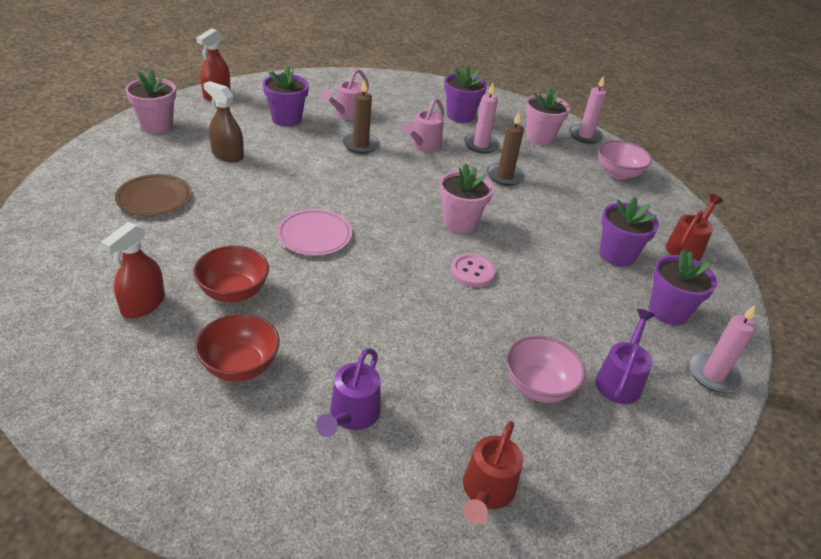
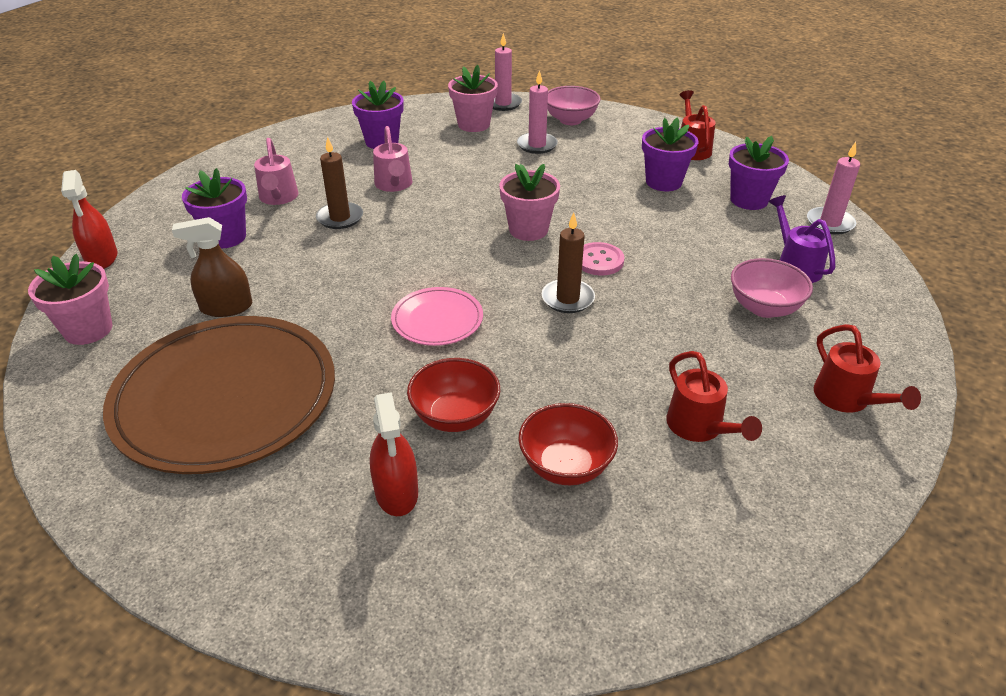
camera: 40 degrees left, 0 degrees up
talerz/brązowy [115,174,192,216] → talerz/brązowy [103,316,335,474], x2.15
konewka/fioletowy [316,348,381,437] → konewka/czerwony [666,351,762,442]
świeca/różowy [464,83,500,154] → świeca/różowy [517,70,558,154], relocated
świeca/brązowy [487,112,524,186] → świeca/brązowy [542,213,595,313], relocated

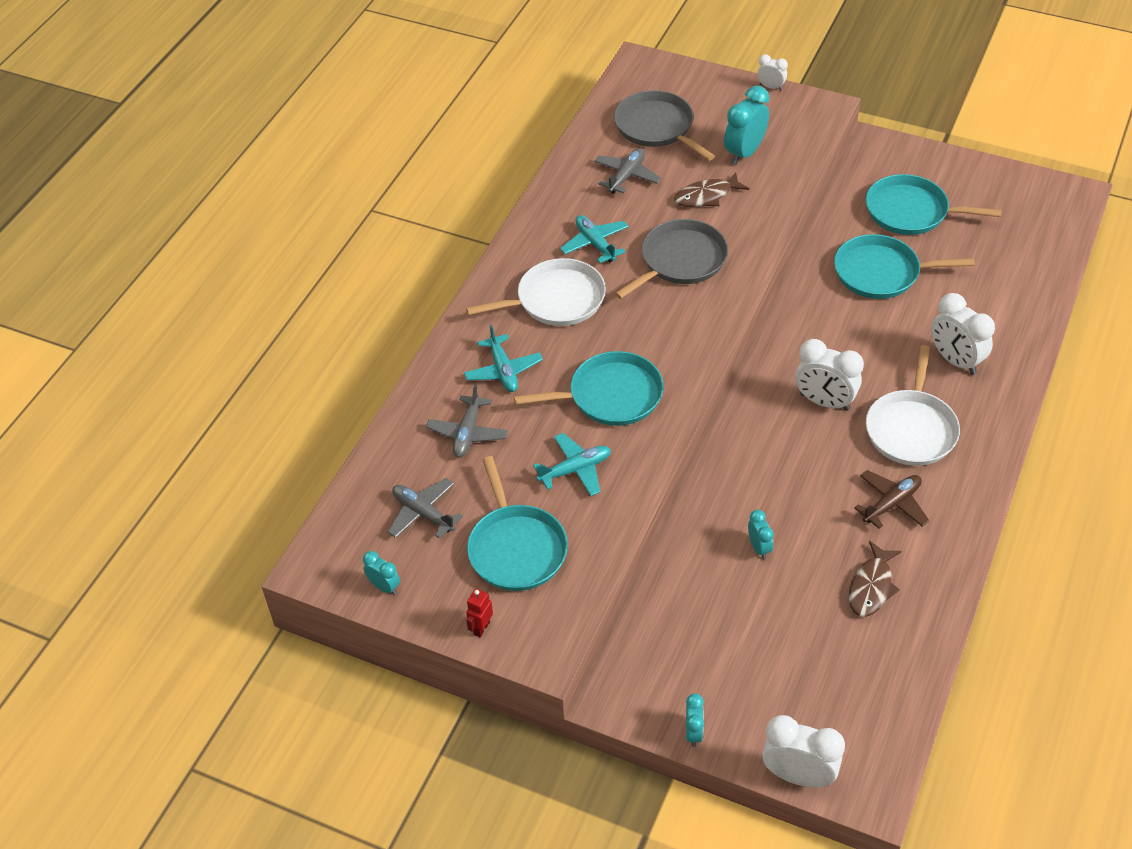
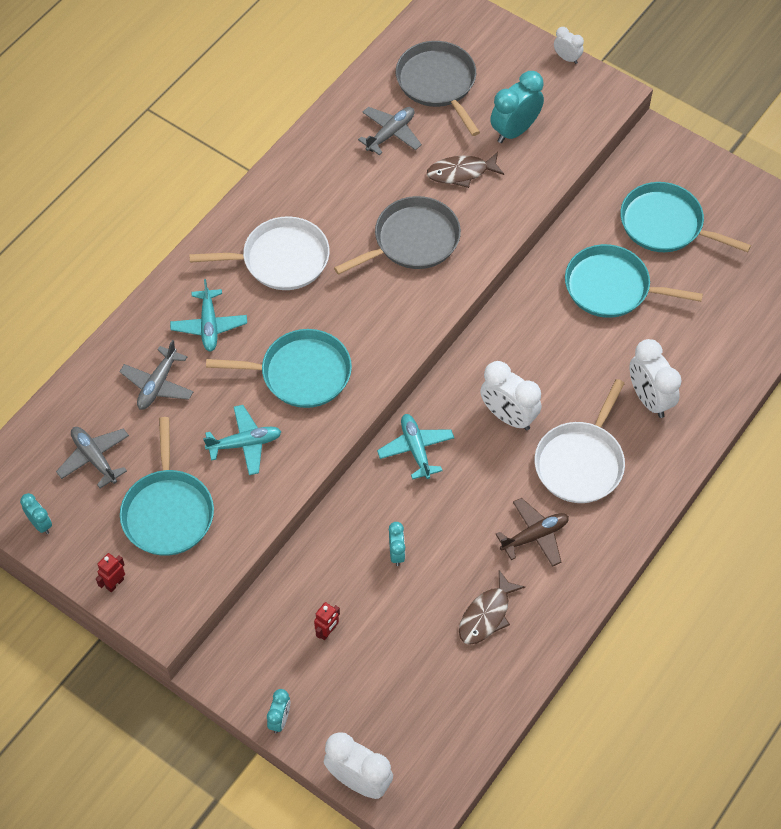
camera: 10 degrees right, 10 degrees up
samolot/turkusowy [560,215,629,263] → samolot/turkusowy [377,414,454,480], relocated
- → robot/czerwony [314,602,340,640]

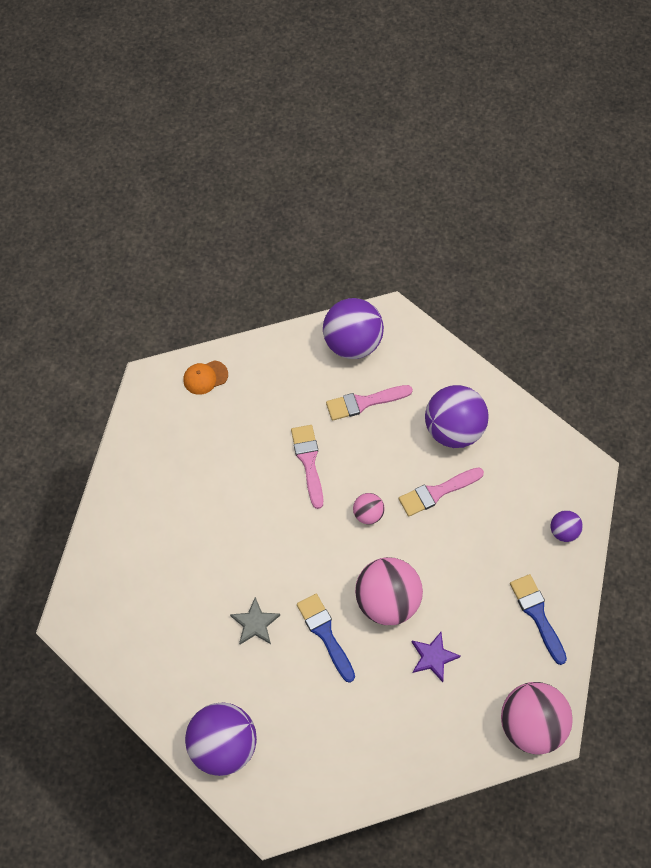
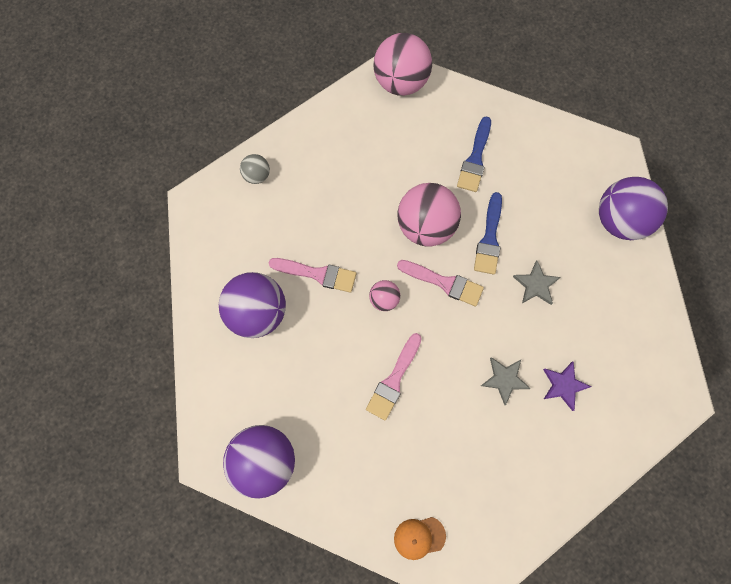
camera: 140 degrees left, 10 degrees up
czapka/pomarańczowy [183,360,228,395] → czapka/pomarańczowy [394,517,446,560], 150 degrees clockwise
pędzel/różowy [326,385,413,421] → pędzel/różowy [397,260,484,306], relocated
gwiazda/fioletowy [412,632,460,682] → gwiazda/fioletowy [543,361,591,411], relocated
pędzel/niebieski [510,574,567,665] → pędzel/niebieski [457,117,491,192], relocated
piłka/fioletowy [551,510,583,542] → piłka/szary [240,154,270,184]
- → gwiazda/szary [481,357,531,405]

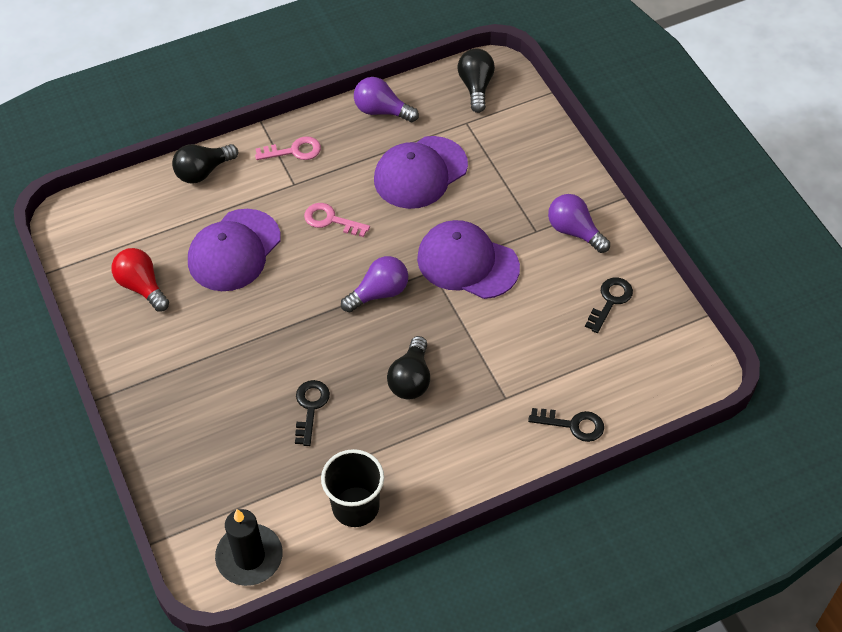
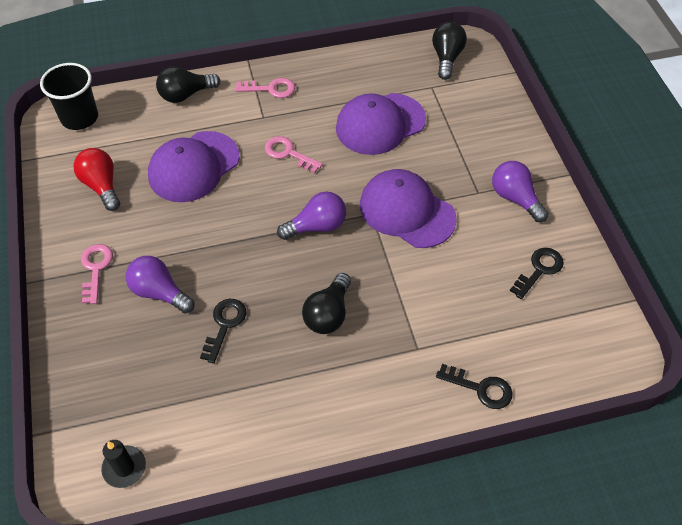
camera: 10 degrees right, 0 degrees up
świeca/czarny [215,509,283,586] → świeca/czarny [101,440,146,488], x0.63
szklanka/czarny [321,449,384,527] → szklanka/czarny [40,63,98,130], relocated
żarówka/fioletowy [354,77,419,122] → żarówka/fioletowy [126,256,195,313], relocated
- → klucz/różowy [81,244,113,304]

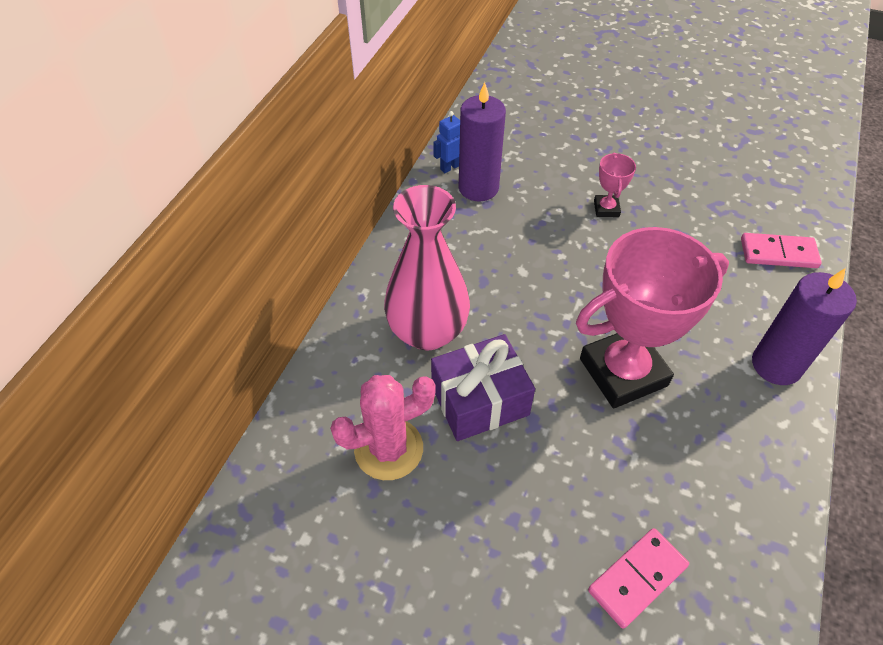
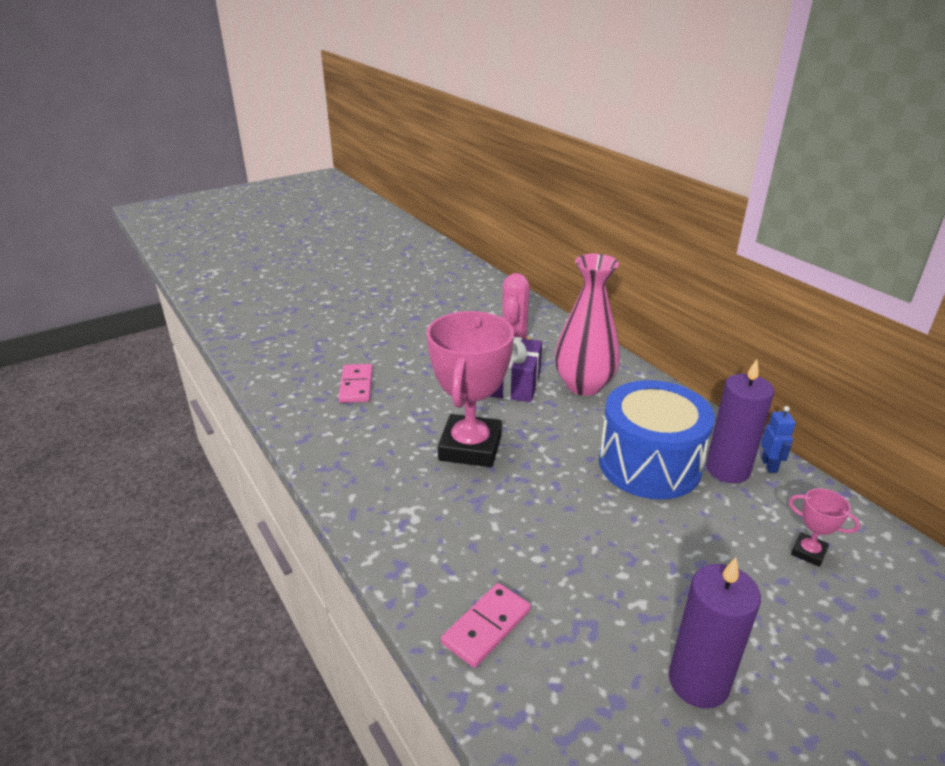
camera: 125 degrees right, 20 degrees down
puchar/różowy [594,152,636,217] → puchar/różowy [789,488,860,567], relocated
świeca/fioletowy [752,268,857,385] → świeca/fioletowy [669,557,761,708], relocated
- → bęben/niebieski [599,380,715,499]

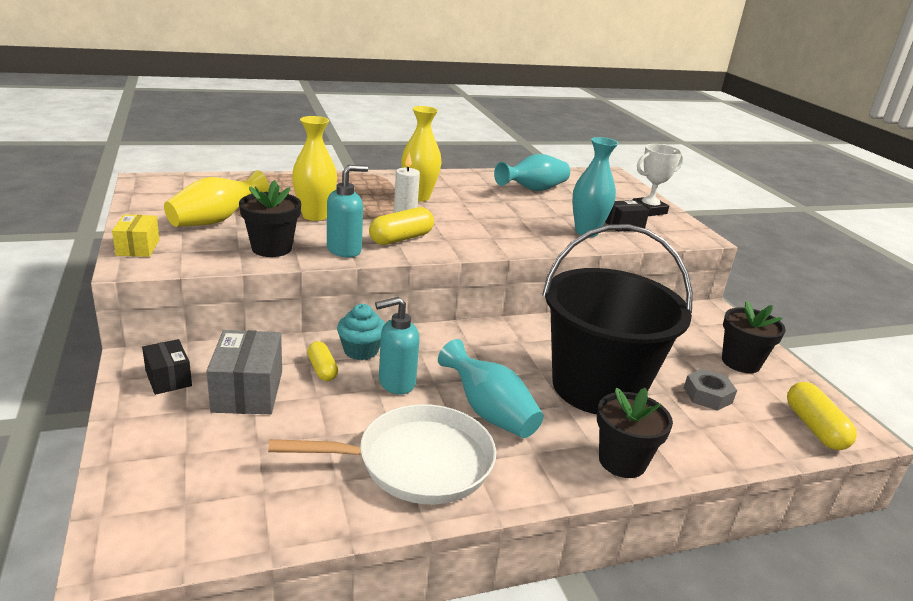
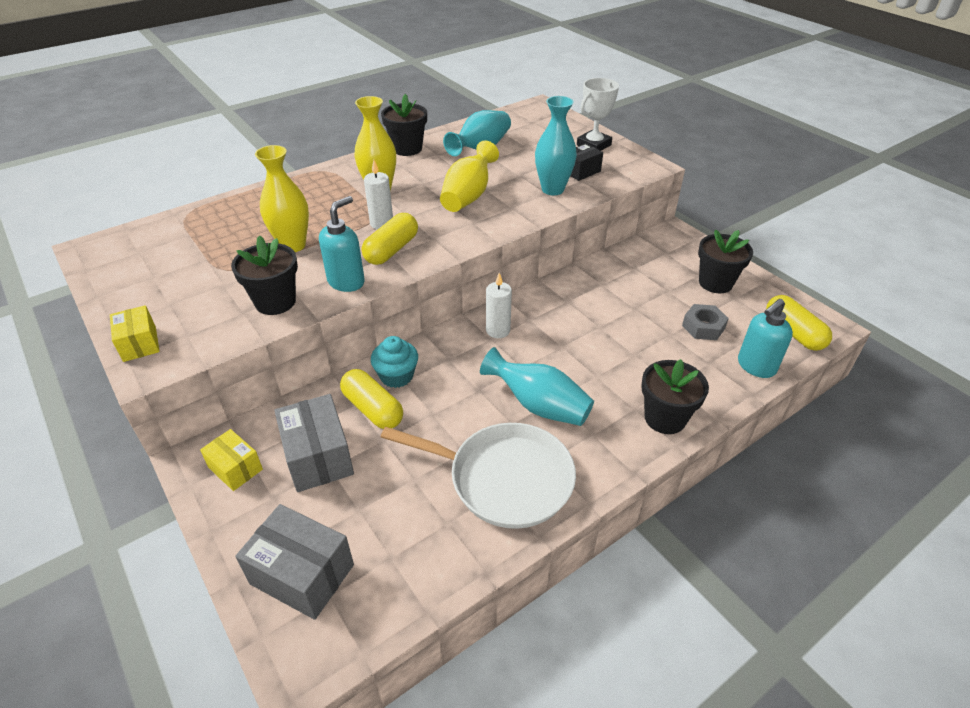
camera: 15 degrees left, 15 degrees up
pudełko/czarny [142,339,192,395] → pudełko/żółty [200,429,263,491]
wazon/żółty [164,170,269,227] → wazon/żółty [440,140,499,212], relocated
patelnia/biały [268,404,496,504] → patelnia/biały [381,423,576,529], 45 degrees clockwise
kapsułka/żółty [307,341,338,381] → kapsułka/żółty [340,369,403,429], x1.56
dozownik mydła/turkusowy [375,297,419,395] → dozownik mydła/turkusowy [738,299,793,378], relocated
wiadro/czarny [542,224,693,414] → -
- → pudełko/szary [235,504,354,620]
- → doniczka/czarny [381,94,427,156]
- → świeca/biały [486,273,512,338]

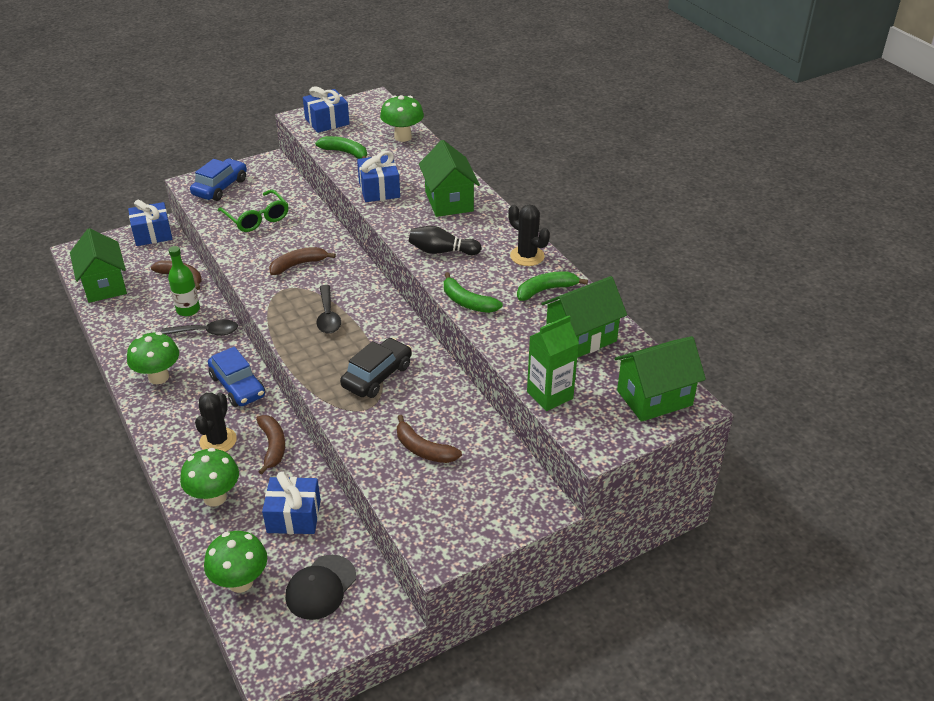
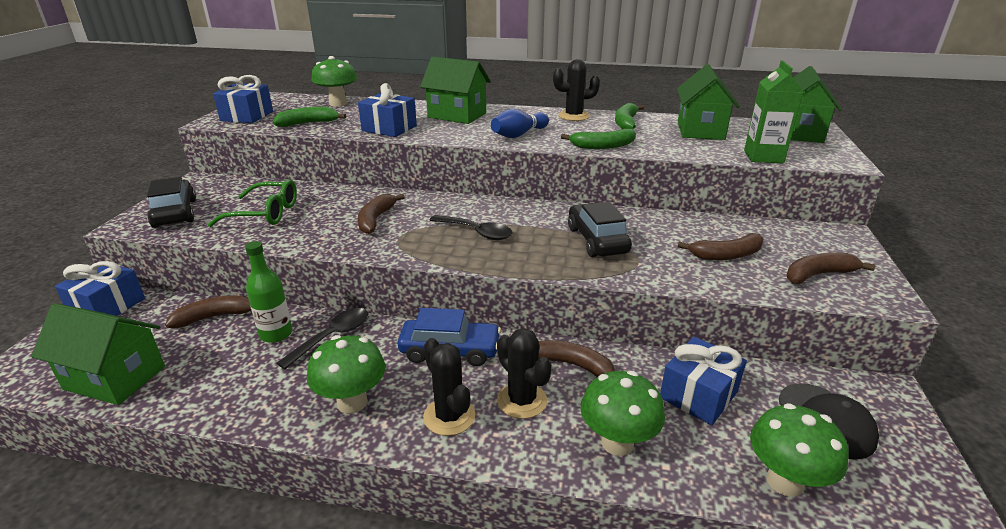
camera: 50 degrees left, 10 degrees down
samochód/niebieski [190,159,247,201] → samochód/czarny [147,177,196,228]
kręgiel/czarny [409,226,481,255] → kręgiel/niebieski [491,109,549,138]
- → kaktus/czarny [423,338,475,436]
- → banan/brązowy [787,252,875,284]

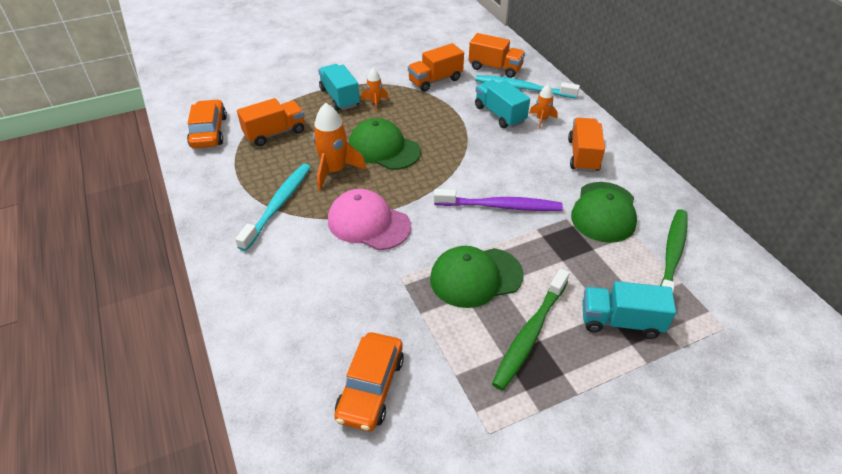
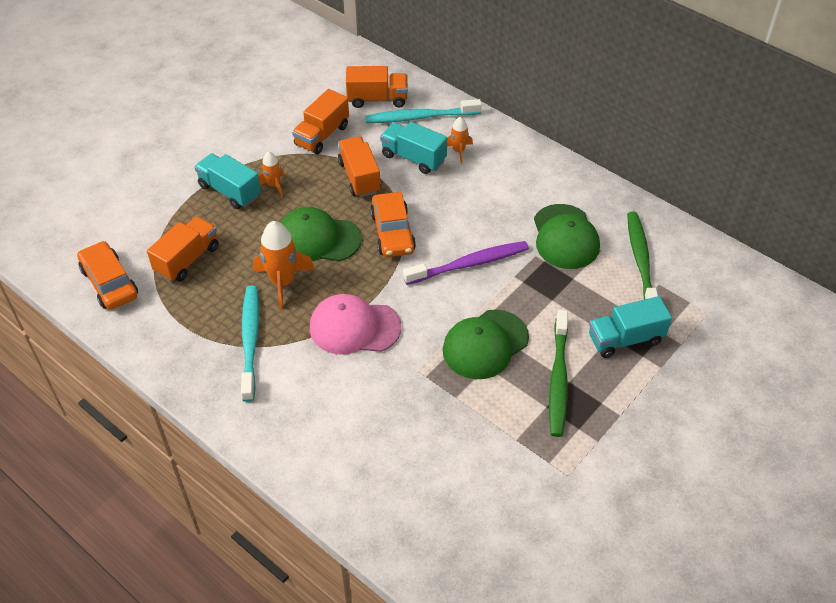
camera: 25 degrees left, 5 degrees up
samochód/pomarańczowy [334,332,404,431] → samochód/pomarańczowy [370,192,416,257], relocated
ciężarówka/pomarańczowy [568,118,605,172] → ciężarówka/pomarańczowy [338,136,381,197], relocated

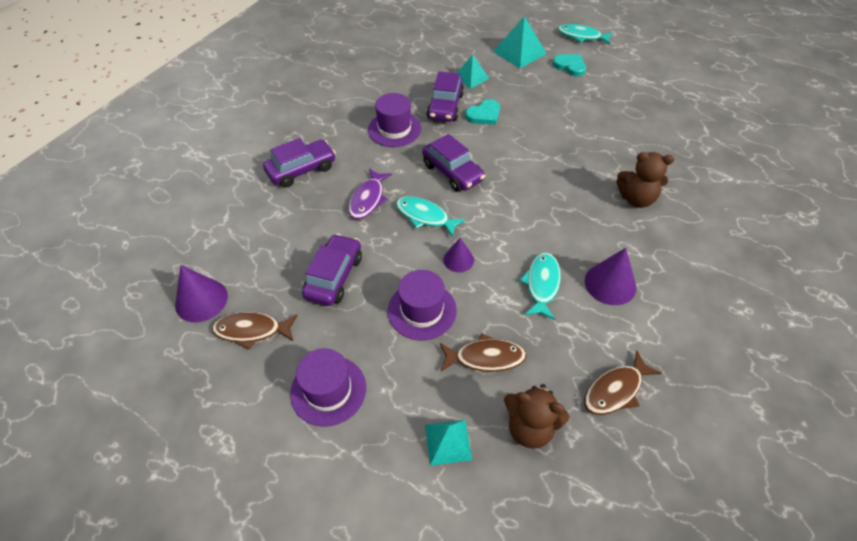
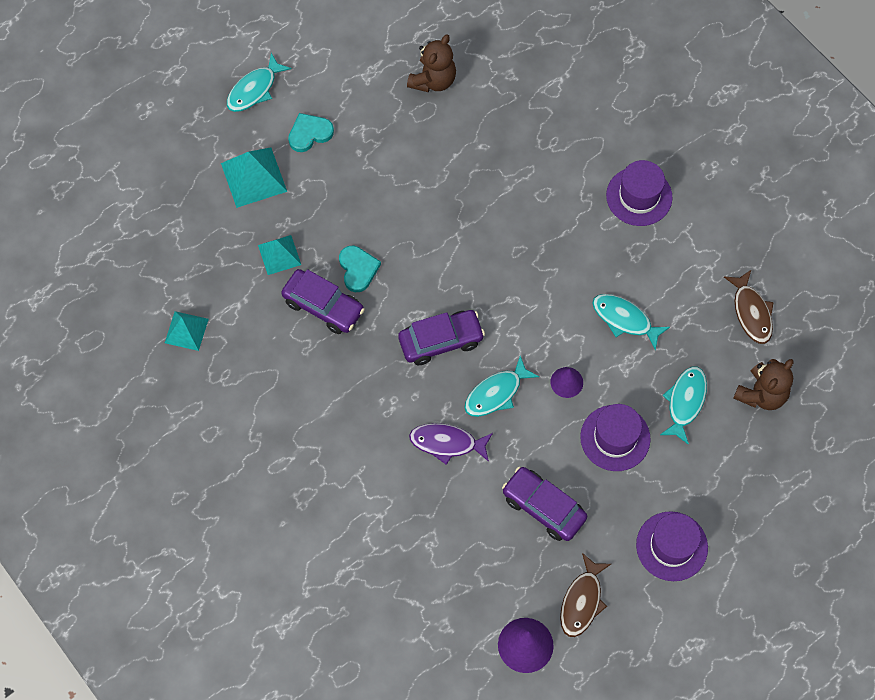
camera: 70 degrees left, 15 degrees up
samochód/fioletowy [263,138,336,188] → -
ryba/fioletowy [348,168,392,219] → ryba/fioletowy [409,423,493,465], 150 degrees clockwise
kapelusz/fioletowy [368,93,421,147] → kapelusz/fioletowy [606,160,673,226], relocated
piramida/turkusowy [425,420,472,466] → piramida/turkusowy [165,311,209,351], relocated
ryba/brązowy [440,333,527,372] → ryba/turkusowy [660,366,707,445]
stożek/fioletowy [585,248,636,305] → -
miś/brązowy [616,152,674,208] → miś/brązowy [407,34,456,92], relocated

